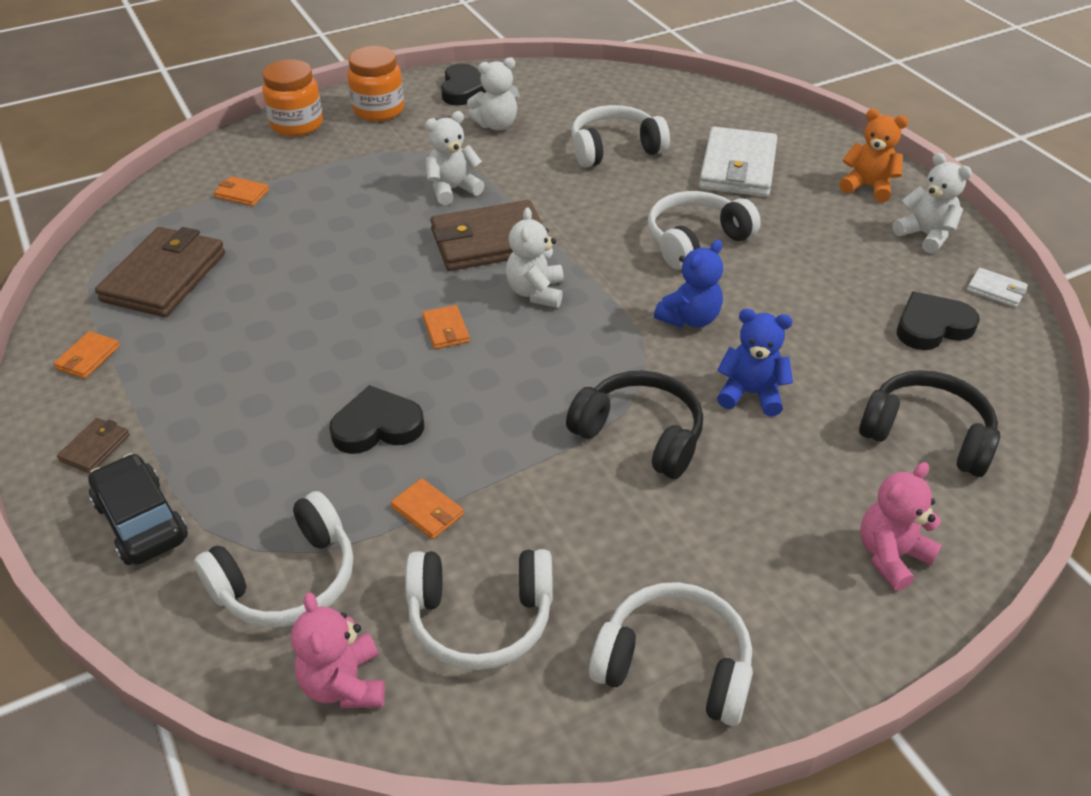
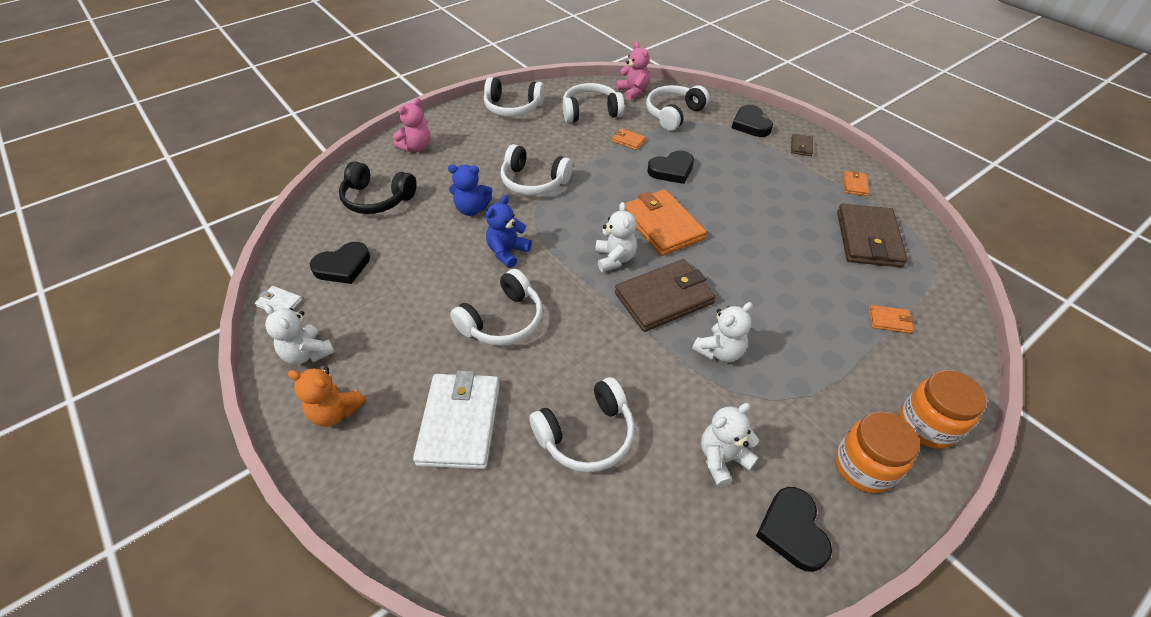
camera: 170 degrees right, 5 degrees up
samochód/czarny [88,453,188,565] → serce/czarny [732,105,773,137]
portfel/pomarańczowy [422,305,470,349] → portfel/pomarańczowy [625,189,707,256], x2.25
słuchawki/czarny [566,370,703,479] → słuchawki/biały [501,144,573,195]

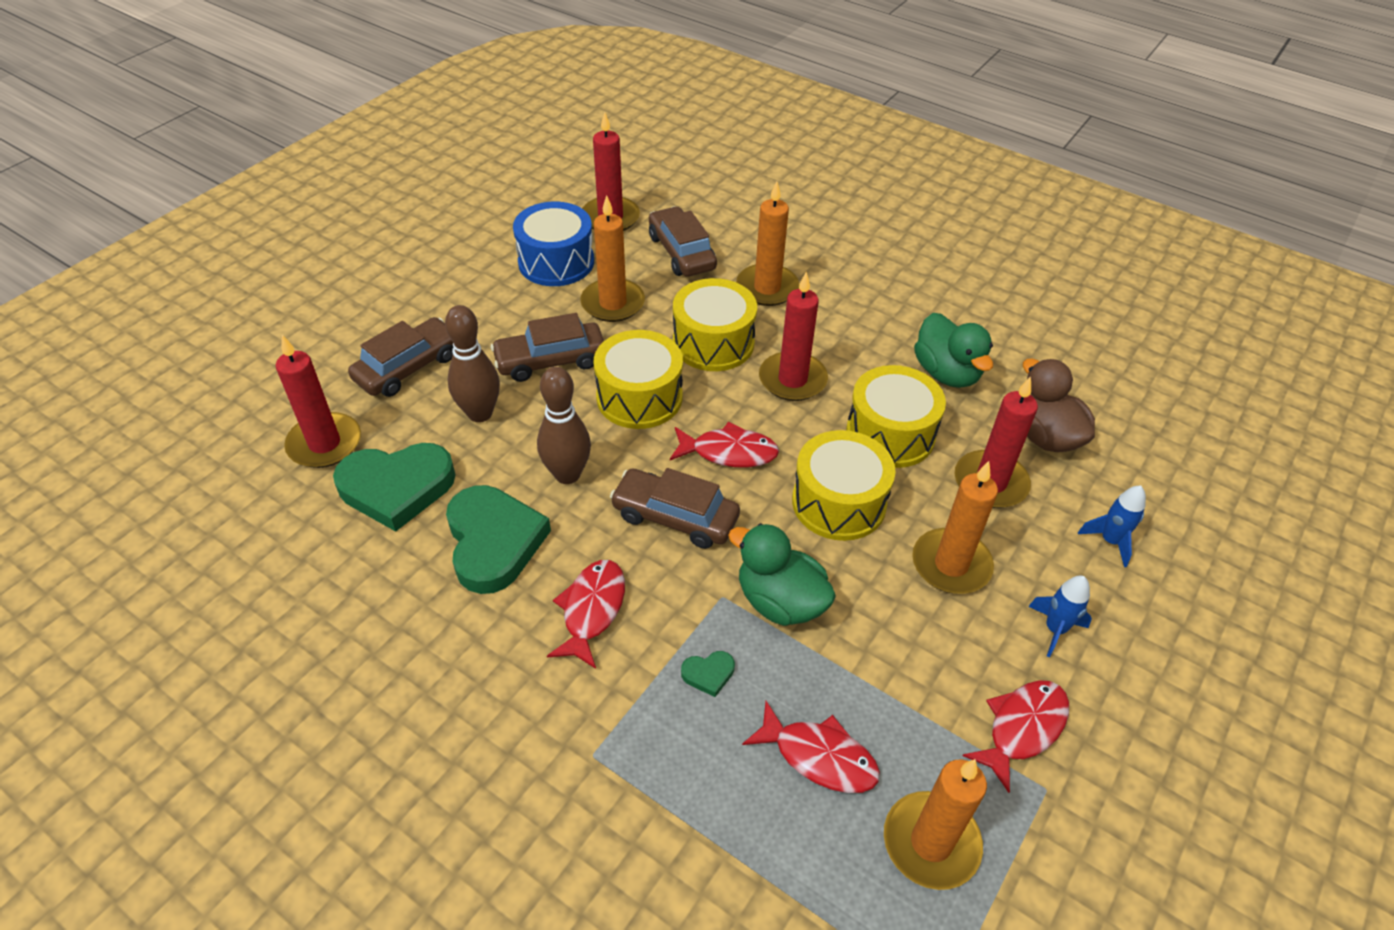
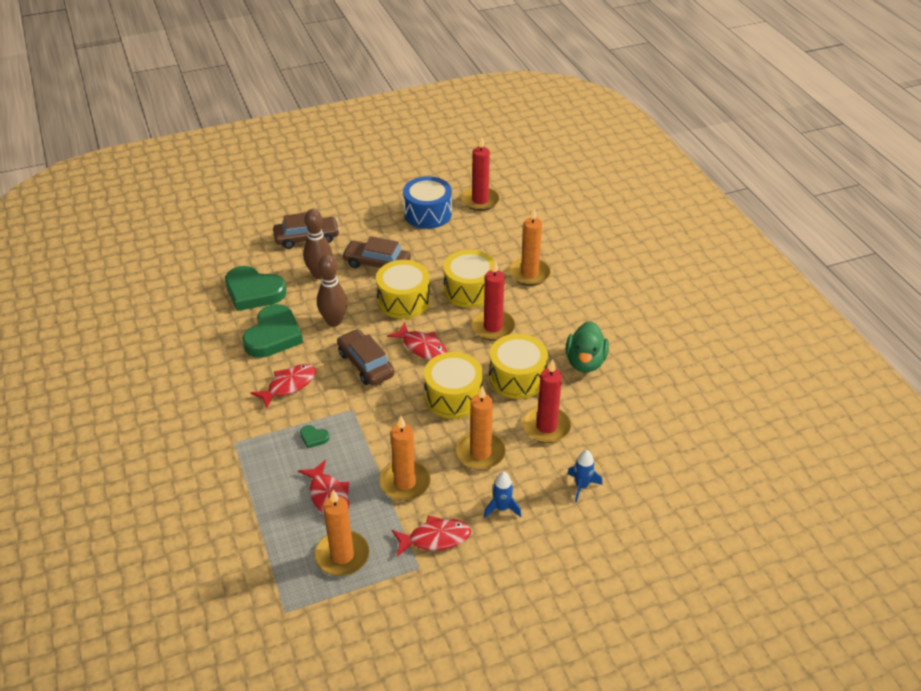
camera: 35 degrees right, 5 degrees down
świeca/czerwony [276,335,361,468] → -
świeca/pomarańczowy [580,195,645,322] → świeca/pomarańczowy [379,416,431,501], relocated
samochód/brązowy [649,206,717,277] → -
kaczka/zielony [728,523,836,626] → -
kaczka/brązowy [1023,358,1095,452] → -

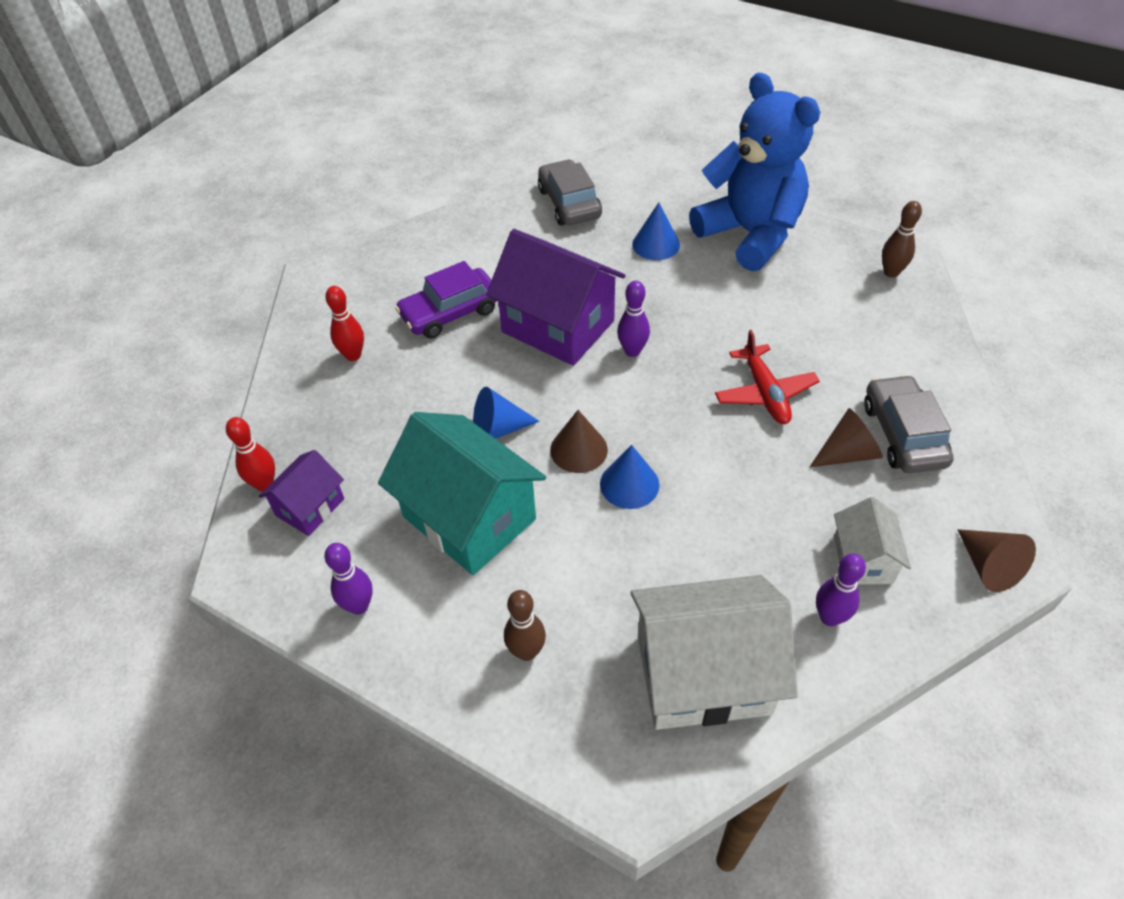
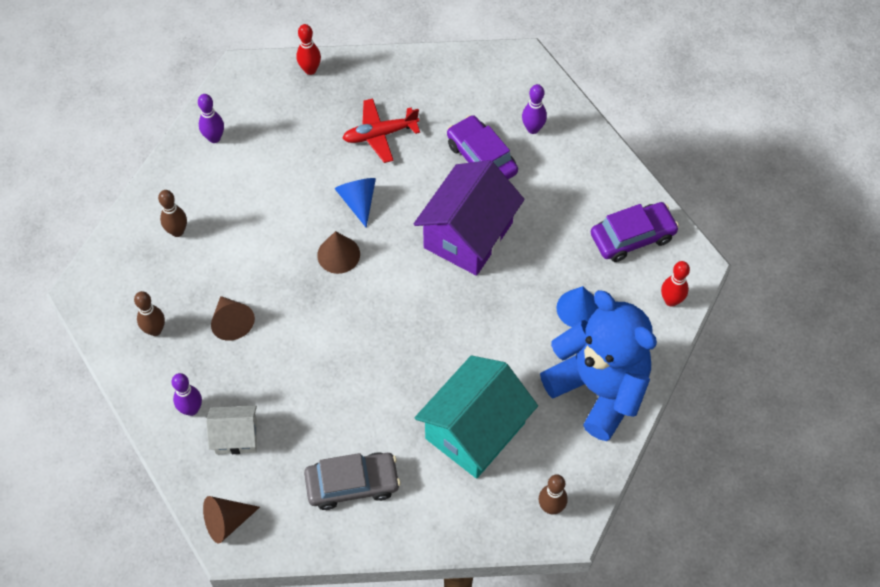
camera: 85 degrees right, 10 degrees up
domek/fioletowy [259,450,344,536] → -
kręgiel/czerwony [325,286,364,361] → kręgiel/czerwony [661,261,690,307], relocated
domek/turkusowy [378,412,546,575] → domek/turkusowy [415,355,538,479], relocated
samochód/szary [538,159,602,225] → samochód/fioletowy [591,202,679,262]
stożek/niebieski [600,445,659,509] → -
kręgiel/fioletowy [617,281,650,357] → kręgiel/fioletowy [522,84,547,134], relocated
domek/biały [631,575,798,730] → kręgiel/brązowy [134,291,165,336]
miś/niebieski [689,73,820,271] → miś/niebieski [540,290,657,441], 90 degrees counterclockwise
samolot/czerwony [715,330,820,424] → samolot/czerwony [342,98,420,163], relocated
stożek/brązowy [810,408,883,467] → stożek/brązowy [211,296,255,341], relocated

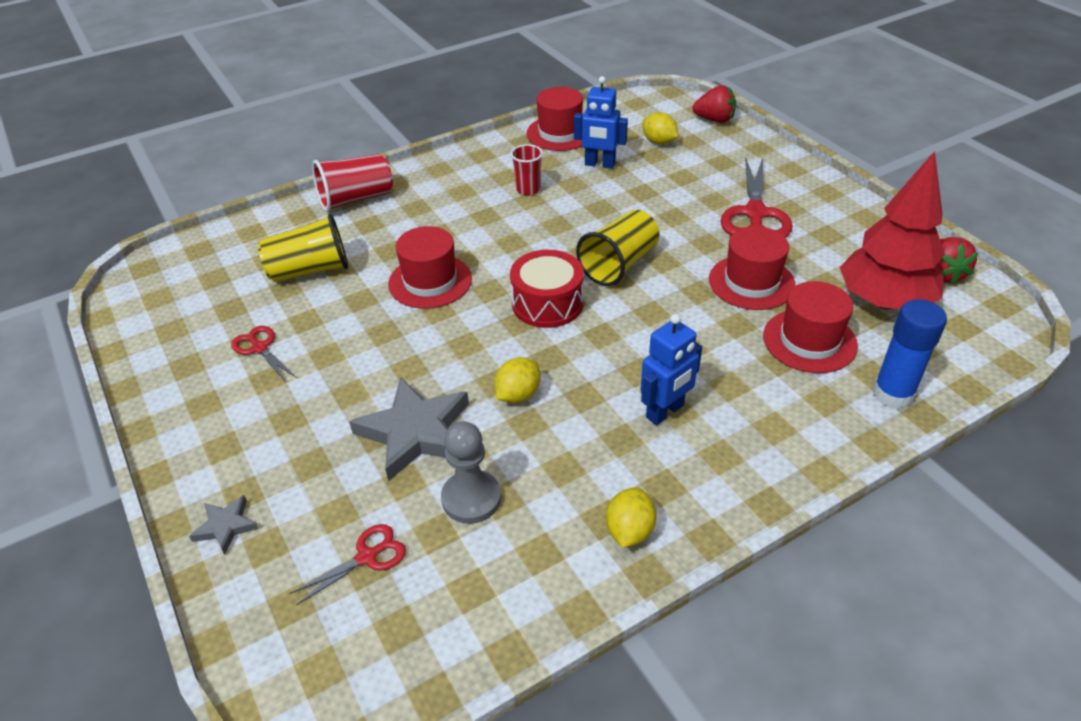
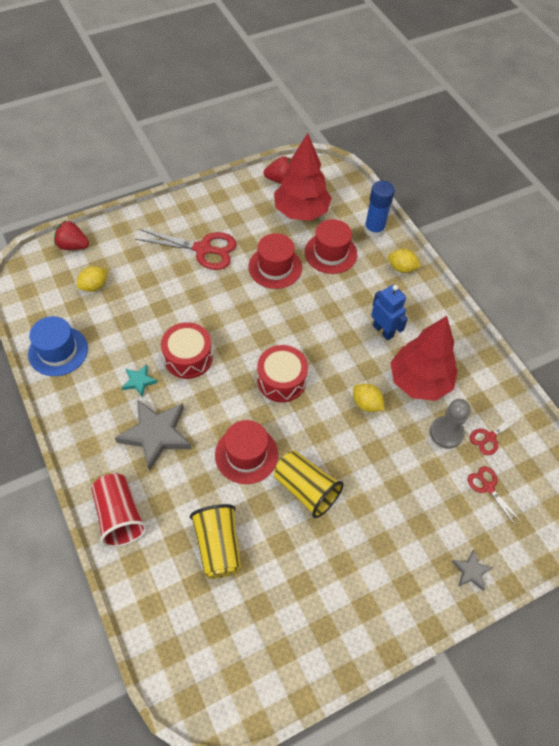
camera: 90 degrees left, 15 degrees up
nożyczki/czerwony [231,326,297,382] → nożyczki/czerwony [470,412,522,455], relocated
gwiazda/szary [349,377,469,481] → gwiazda/szary [115,400,192,471], relocated
szklanka/czerwony [511,144,543,196] → gwiazda/turkusowy [122,365,158,397]
kapelusz/czerwony [526,87,583,151] → kapelusz/niebieski [28,316,88,376]
robot/niebieski [574,76,628,169] → -
szklanka/żółty [576,210,659,286] → szklanka/żółty [274,451,344,518], relocated
cytryna/żółty [606,487,657,548] → cytryna/żółty [388,249,421,273], relocated
truskawka/czerwony [692,85,736,123] → truskawka/czerwony [54,220,89,250], 90 degrees counterclockwise
- → bęben/czerwony [161,322,213,379]
- → drzewko/czerwony [390,316,458,401]

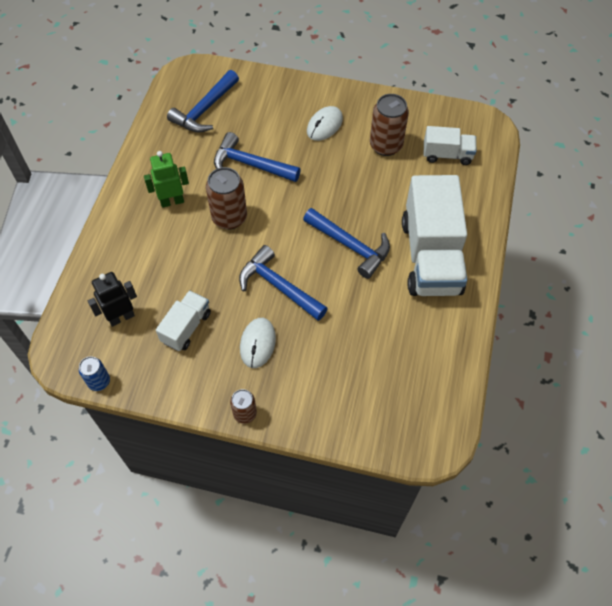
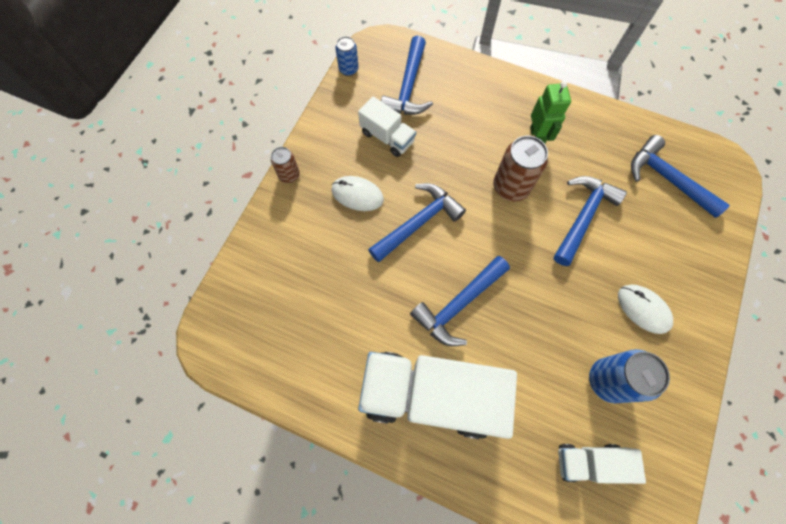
camera: 100 degrees right, 10 degrees up
robot/czarny [88,272,137,327] → młotek/niebieski [381,36,433,115]
puszka/brązowy [370,94,409,156] → puszka/niebieski [589,349,670,403]
ciężarówka/biały [424,126,476,165] → ciężarówka/biały [558,444,646,484], 75 degrees clockwise

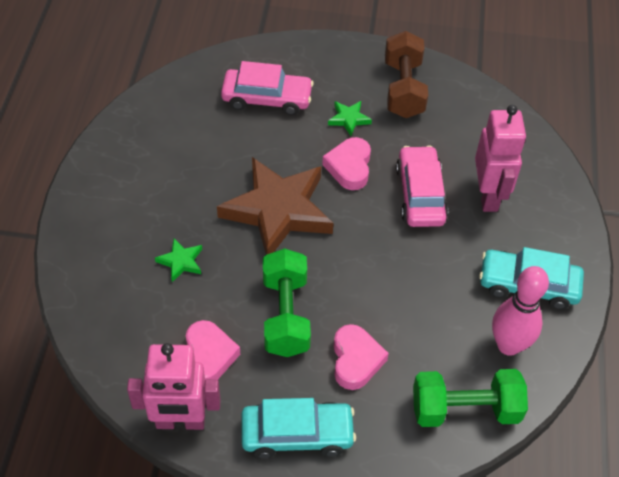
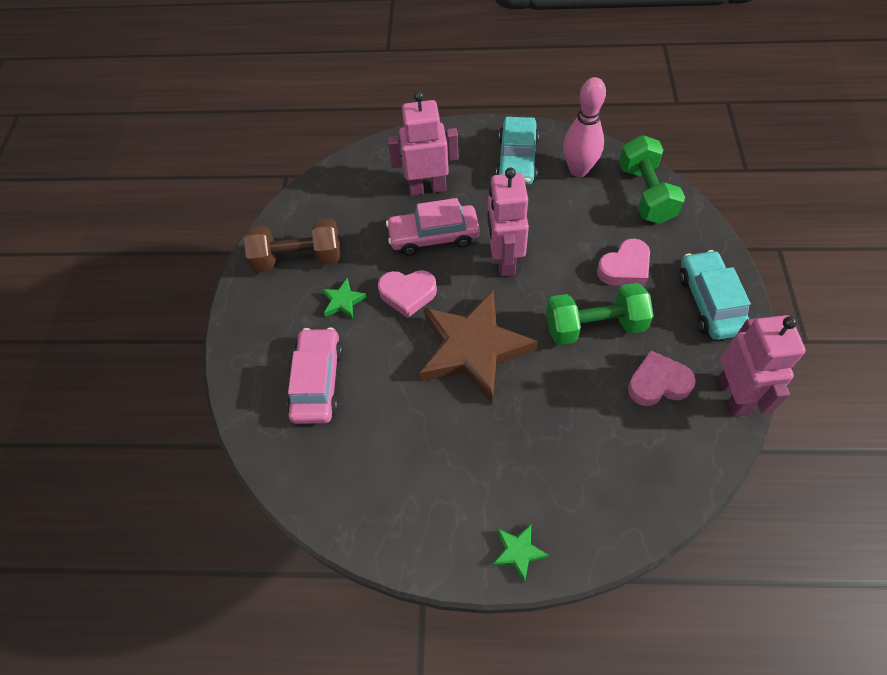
camera: 90 degrees left, 5 degrees up
gwiazda/zielony [155,238,202,282] → gwiazda/zielony [492,524,549,583], relocated
serce/różowy [334,324,389,390] → serce/różowy [597,239,650,286], 150 degrees clockwise
- → robot/różowy [487,168,529,277]

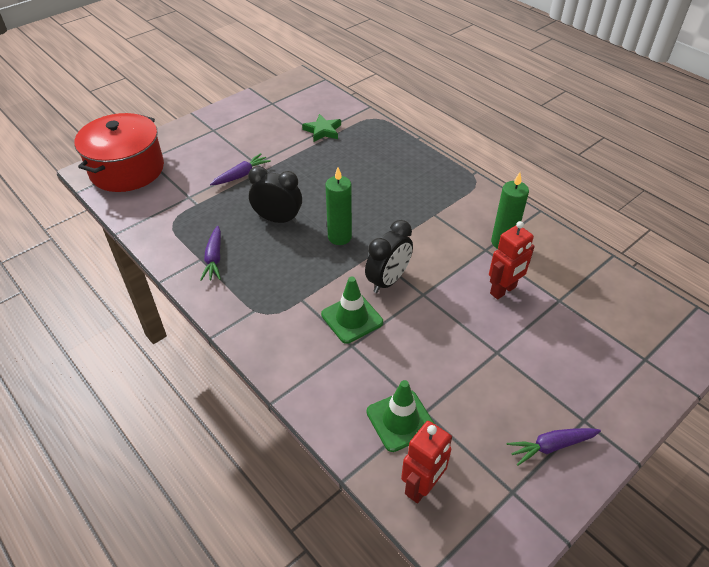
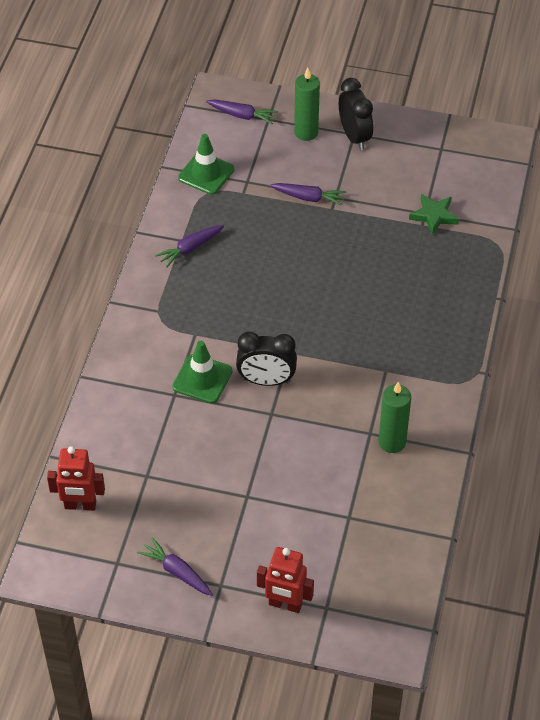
camera: 55 degrees right, 5 degrees up
garnek/czerwony [74,113,164,192] → marchewka/fioletowy [206,99,278,124]
budzik/czarny [248,166,302,224] → budzik/czarny [339,78,373,150], relocated
świeca/zielony [325,167,352,245] → świeca/zielony [294,68,320,141], relocated
pachołek/zielony [367,380,435,452] → pachołek/zielony [178,134,234,195], relocated
robot/czerwony [489,221,535,299] → robot/czerwony [257,547,314,613], relocated

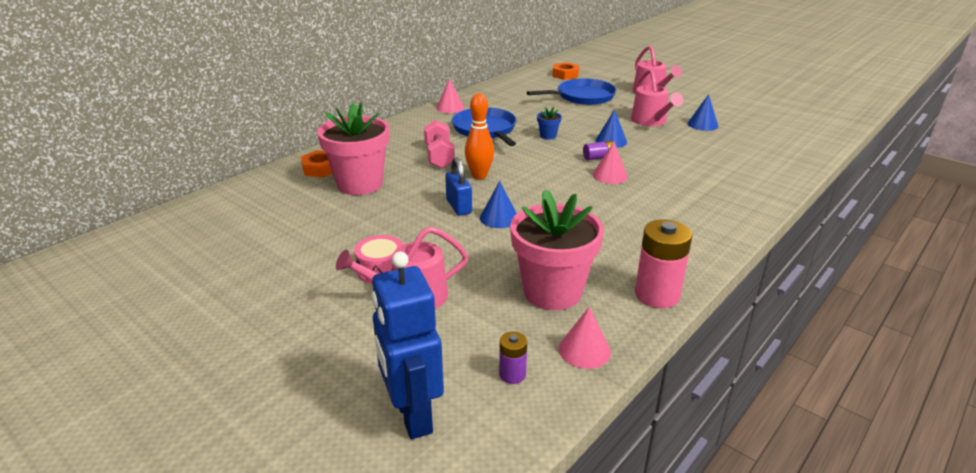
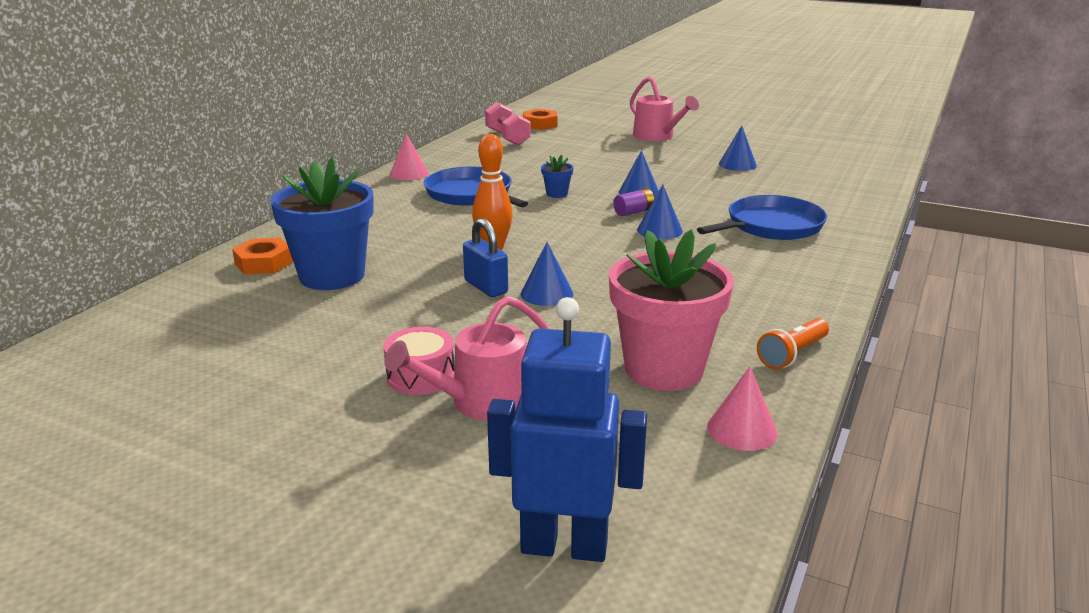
camera: 15 degrees left, 5 degrees down
doniczka/różowy [317,102,389,195] → doniczka/niebieski [270,157,374,290]
robot/niebieski [371,251,444,439] → robot/niebieski [487,297,647,562], 135 degrees clockwise
hantel/różowy [424,120,455,168] → hantel/różowy [485,102,530,145], relocated
bateria/fioletowy [499,331,527,384] → -
patelnia/niebieski [527,78,616,105] → patelnia/niebieski [697,195,827,240], relocated
stożek/różowy [593,142,628,184] → stożek/niebieski [637,185,683,239]
konewka/różowy [631,69,684,126] → -
bateria/różowy [635,219,692,308] → latarka/pomarańczowy [757,318,829,369]

